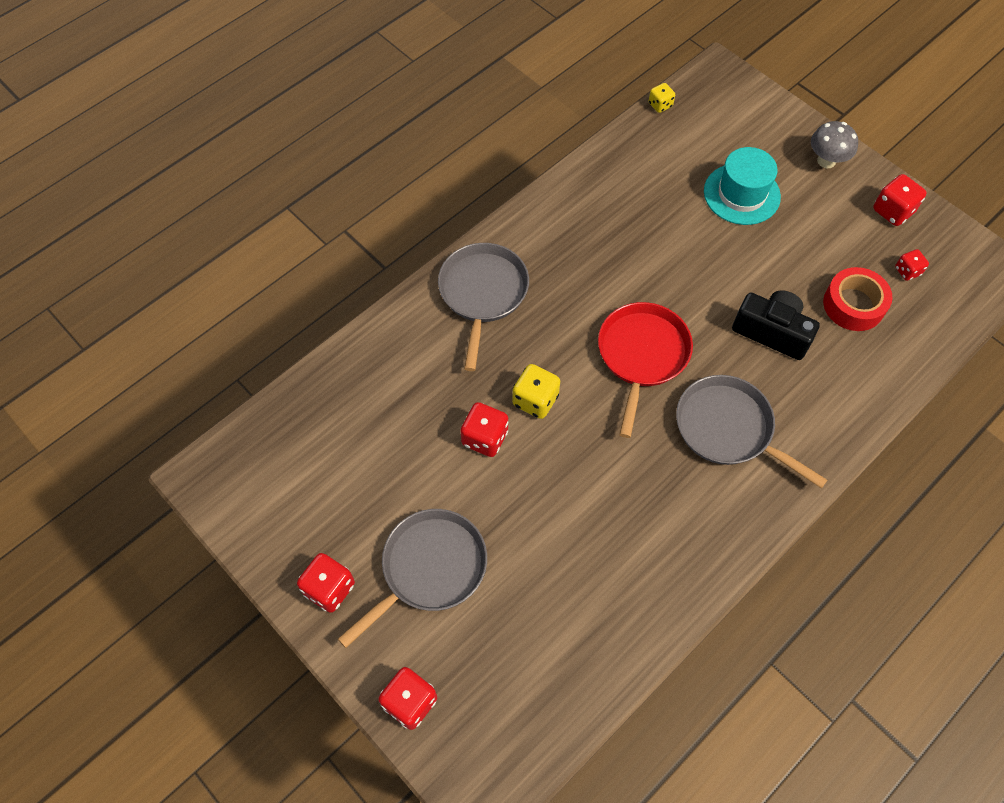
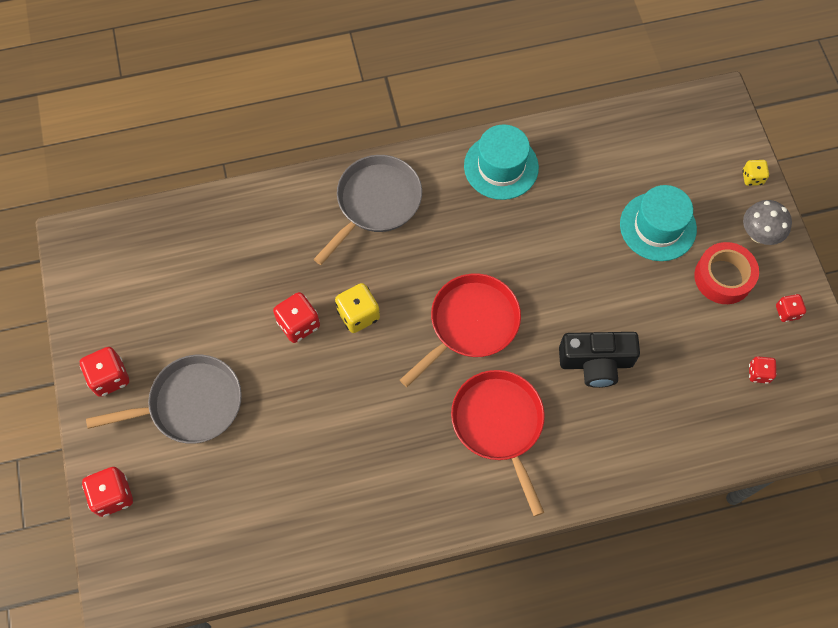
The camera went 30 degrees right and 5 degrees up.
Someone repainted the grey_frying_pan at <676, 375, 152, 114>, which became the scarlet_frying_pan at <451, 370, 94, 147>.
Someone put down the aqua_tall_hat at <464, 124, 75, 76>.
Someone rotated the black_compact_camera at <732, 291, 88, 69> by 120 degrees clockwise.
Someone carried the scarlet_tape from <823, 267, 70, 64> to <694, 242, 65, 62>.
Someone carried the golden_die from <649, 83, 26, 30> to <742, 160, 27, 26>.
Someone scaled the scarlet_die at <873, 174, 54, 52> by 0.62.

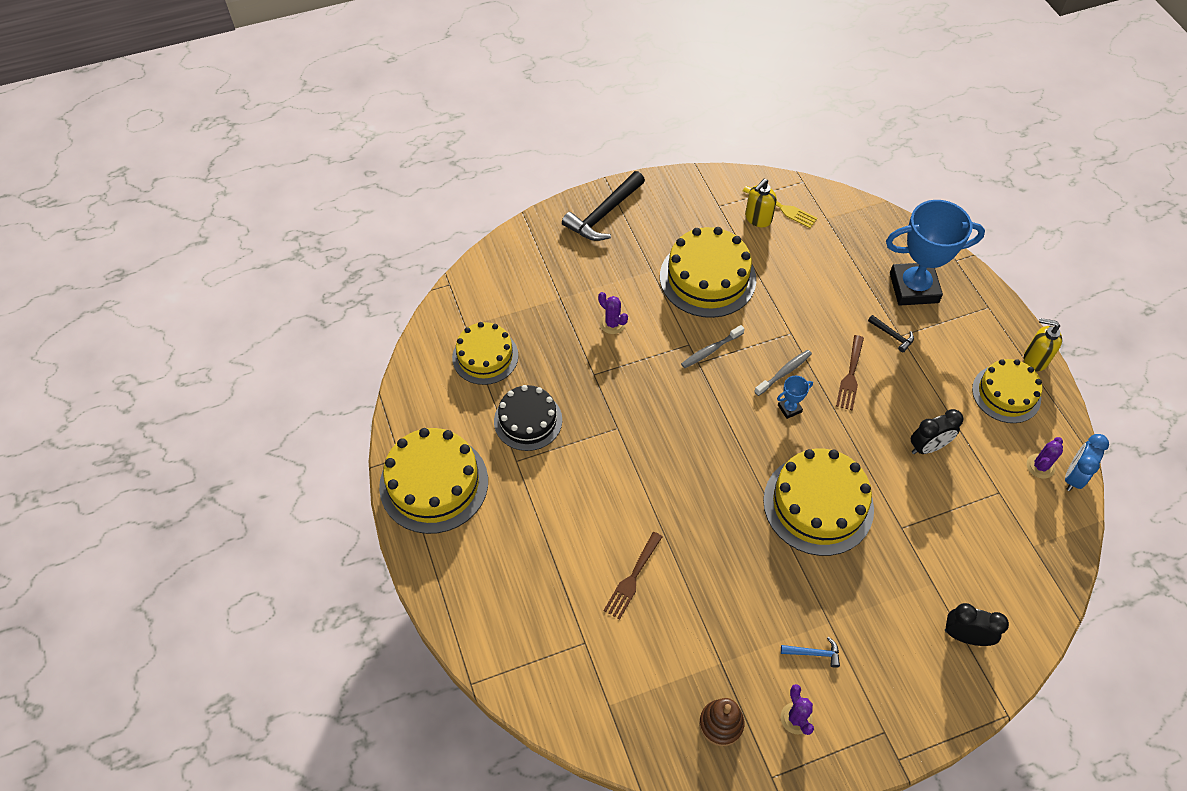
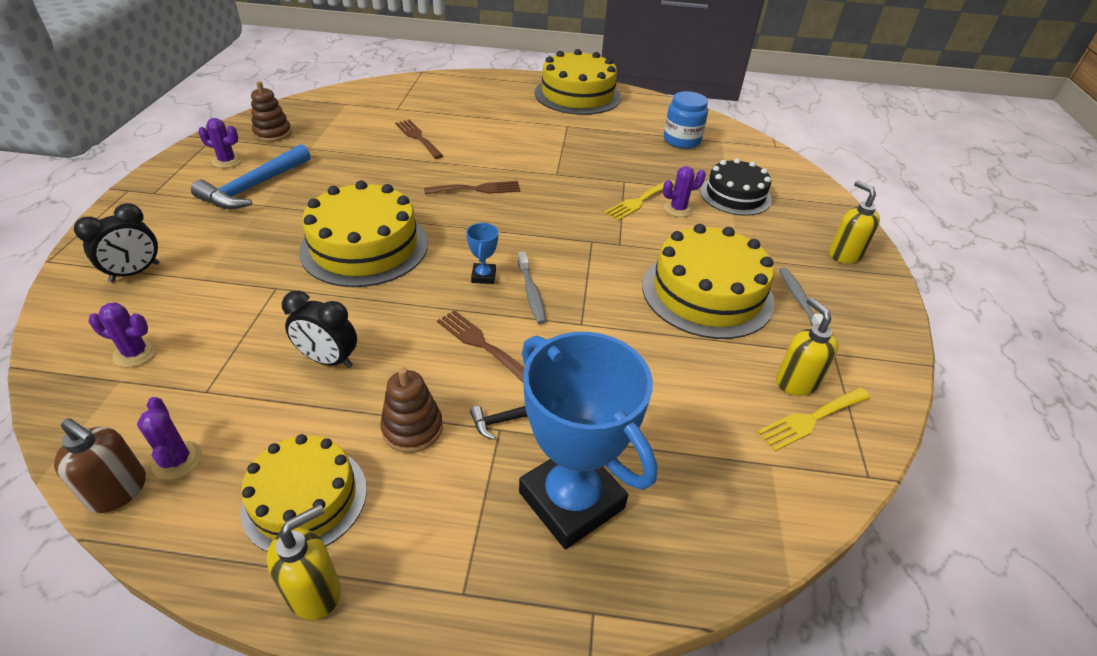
The camera went 115 degrees right and 15 degrees down.
Someone swapped the blue_clock at <1065, 434, 44, 57> for the russet_pump_bottle at <54, 418, 92, 95>.
Someone put down the violet_cactus at <89, 302, 68, 65>.
Someone scaled the blue_hammer at <781, 637, 59, 31> by 2.13.
Someone rotated the black_clock at <911, 409, 52, 45> by 75 degrees counterclockwise.
Someone put down the russet_stacking_rings at <380, 367, 63, 86>.
Someone put down the russet_table_fork at <424, 181, 96, 13>.
Someone rotated the blue_award_cup at <886, 200, 99, 106> by 60 degrees counterclockwise.
Someone put down the golden_table_fork at <605, 179, 70, 42>.
Someone swapped the golden_gateau at <452, 322, 66, 63> for the blue_jam_jar at <664, 91, 44, 58>.
Someone carried the black_gateau from <494, 385, 68, 66> to <700, 158, 72, 58>.
Someone carried the grey_toothbrush from <681, 325, 64, 43> to <779, 267, 50, 60>.
Someone swapped the black_hammer at <562, 171, 83, 70> for the golden_pump_bottle at <829, 181, 51, 82>.

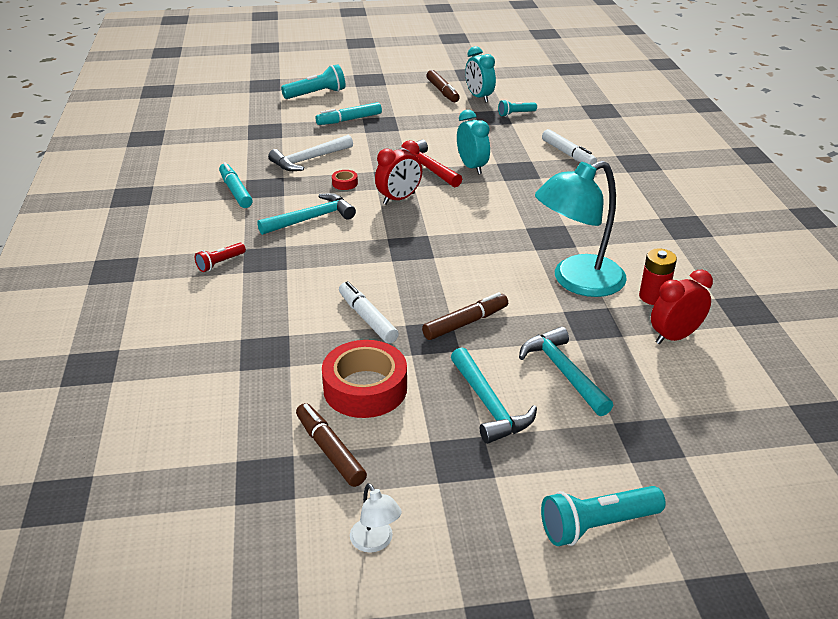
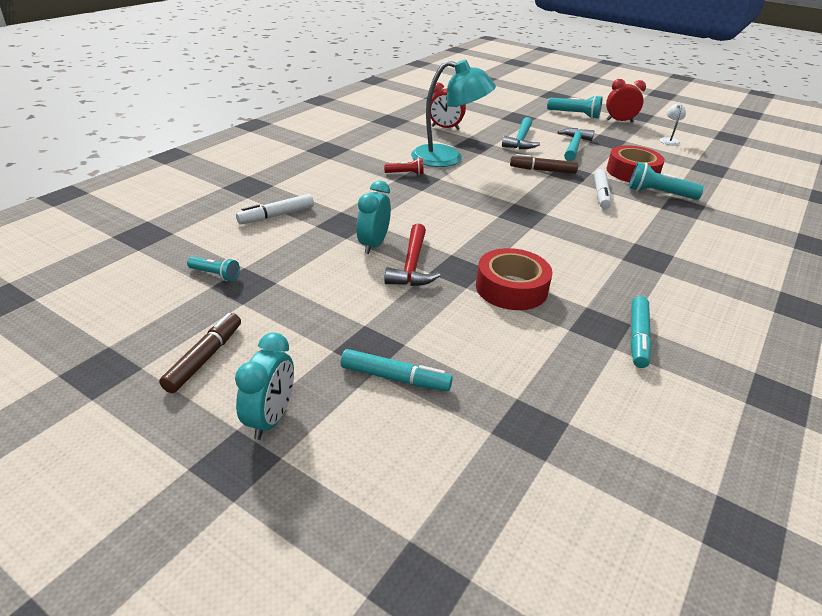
The camera went 140 degrees left and 0 degrees up.
Someone carried the aqua_clock from <465, 46, 31, 57> to <235, 333, 59, 107>.
Someone rotated the pure_white_felt_pen at <542, 129, 55, 36> by 135 degrees counterclockwise.
Someone carried the scarlet_flashlight from <195, 243, 51, 29> to <384, 158, 40, 17>.
Someone scaled the scarlet_tape at <332, 170, 26, 20> by 2.36.
Someone carried the scarlet_clock from <375, 140, 47, 65> to <606, 79, 40, 43>.
Someone carried the aqua_flashlight from <281, 64, 64, 35> to <629, 162, 75, 38>.
Someone took away the aqua_hammer at <257, 193, 99, 42>.
Someone took away the pure_white_hammer at <268, 135, 85, 36>.
Someone took away the russet_felt_pen at <296, 403, 71, 84>.
Someone took away the scarlet_AA_battery at <639, 248, 38, 57>.

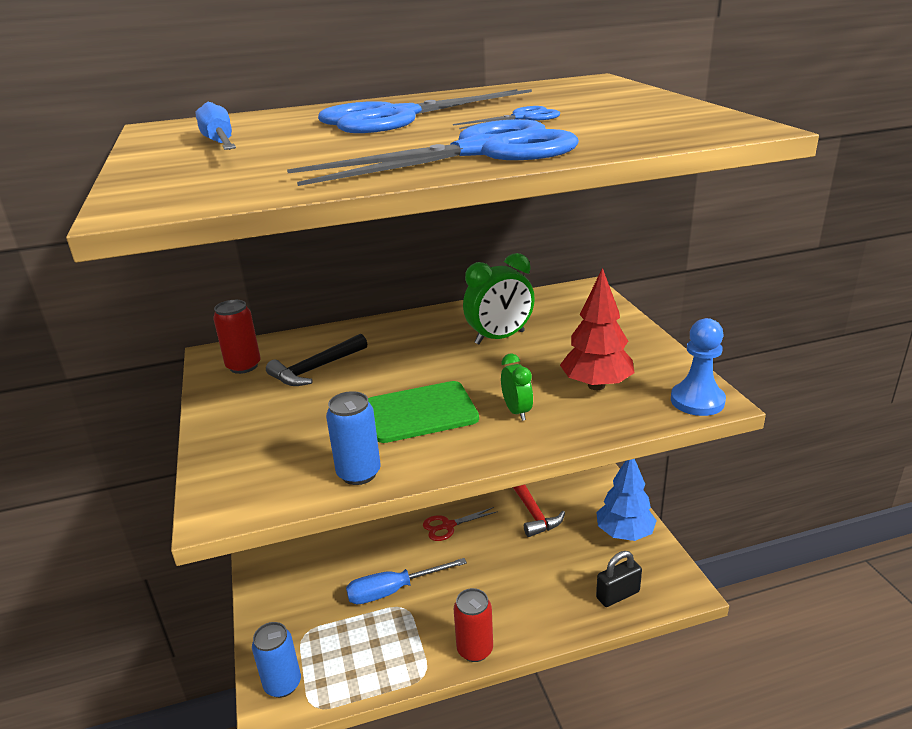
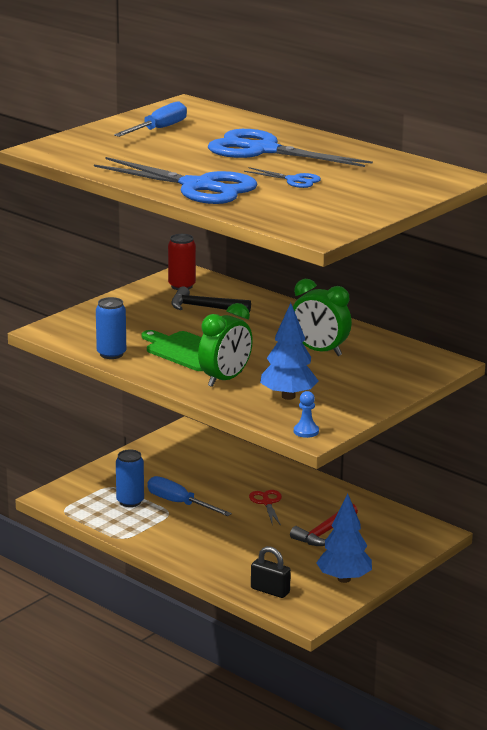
The camera went 55 degrees right and 5 degrees down.
Someone carried the blue_tin from <252, 622, 49, 76> to <116, 449, 28, 58>.
Someone scaled the leaf-green_clock at <501, 354, 32, 67> by 1.72.
Someone rotated the scarlet_scissors at <423, 507, 75, 34> by 45 degrees clockwise.
Someone repainted the scarlet_fir_tree at <560, 268, 75, 122>, which became the blue_fir_tree at <260, 303, 58, 97>.
Someone scaled the blue_chess_pawn at <671, 318, 55, 98> by 0.61.
Someone took away the scarlet_tin at <454, 588, 39, 74>.

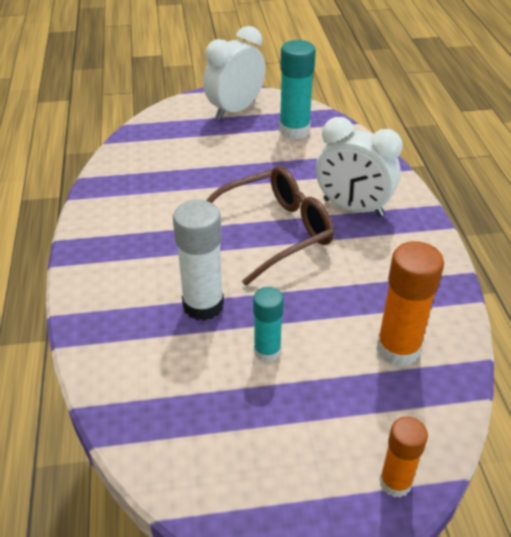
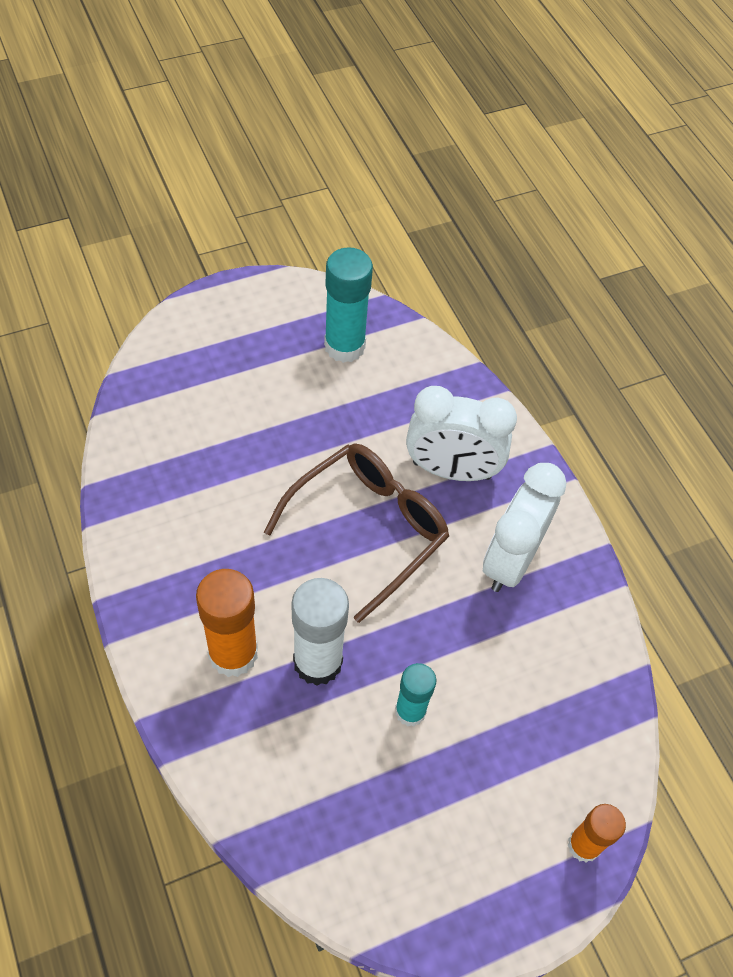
The camera went 20 degrees left and 15 degrees up.
Someone carried the bright_orange_stick_of_glue from <376, 241, 68, 126> to <196, 569, 62, 108>.
Someone carried the pure_white_clock from <203, 26, 63, 94> to <483, 463, 83, 129>.

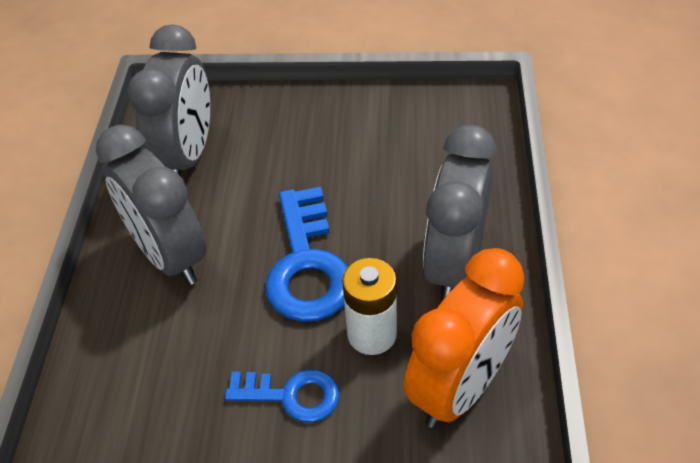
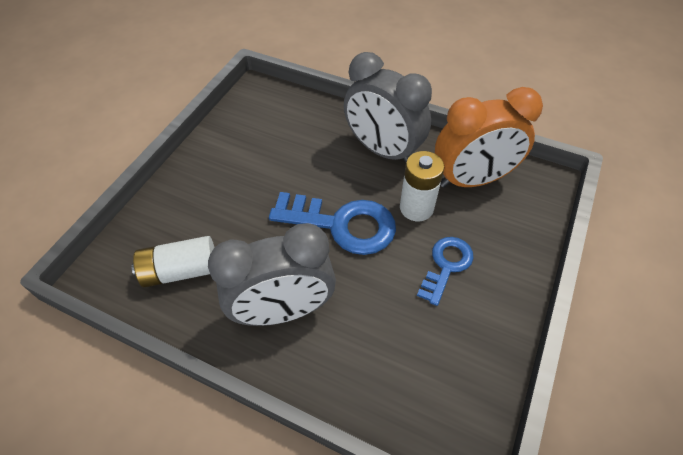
The camera went 70 degrees left and 5 degrees up.
Someone swapped the grey_clock at <128, 24, 82, 152> for the pure_white_AA_battery at <132, 236, 83, 51>.
Someone rotated the bright_orange_clock at <404, 248, 121, 180> by 105 degrees clockwise.

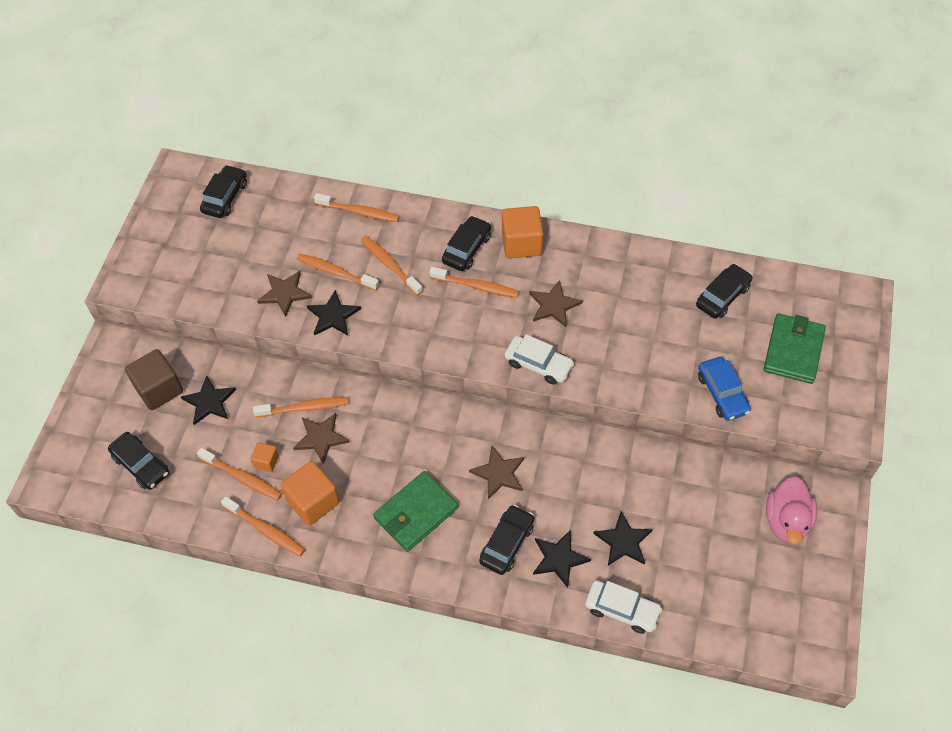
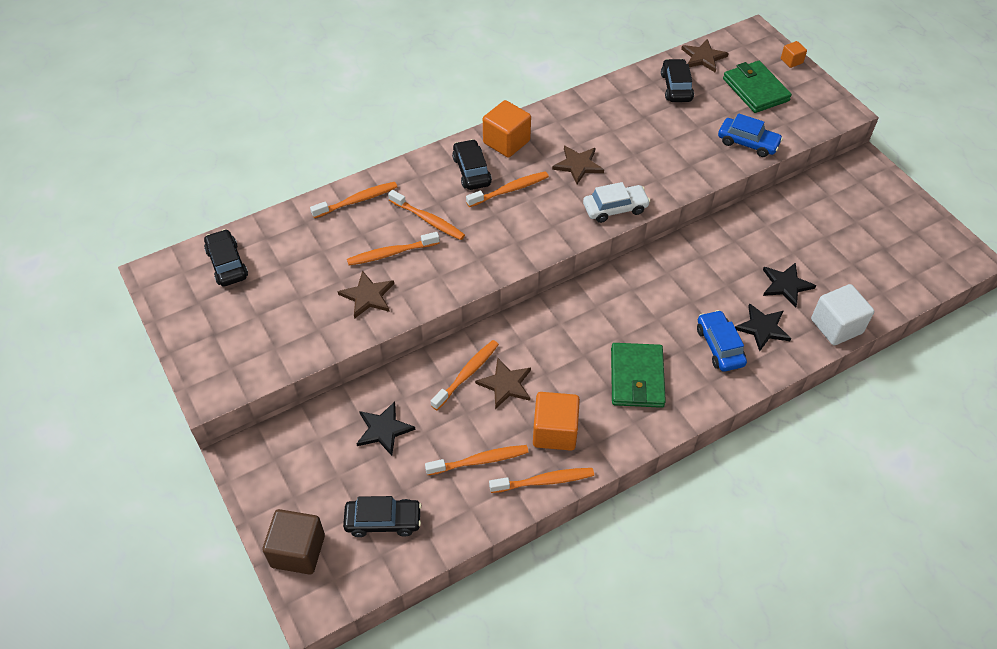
The camera went 45 degrees left and 5 degrees down.
Someone carried the russet_solid_cube from <125, 349, 58, 61> to <262, 509, 63, 65>.
Someone rotated the bright_orange_toothbrush at <361, 236, 62, 60> by 150 degrees counterclockwise.
Someone carried the russet_star_shape from <469, 446, 55, 53> to <681, 39, 48, 34>.
Someone repainted the black_toy_car at <479, 505, 55, 70>, which became the blue_toy_car at <697, 310, 50, 62>.
Someone carried the bright_orange_solid_cube from <251, 442, 28, 30> to <781, 41, 26, 27>.
Someone swapped the pure_white_toy_car at <585, 580, 77, 54> for the pure_white_solid_cube at <811, 284, 63, 61>.
Someone took away the black_star_shape at <307, 290, 54, 46>.
Someone took away the pink_duck at <766, 477, 51, 68>.

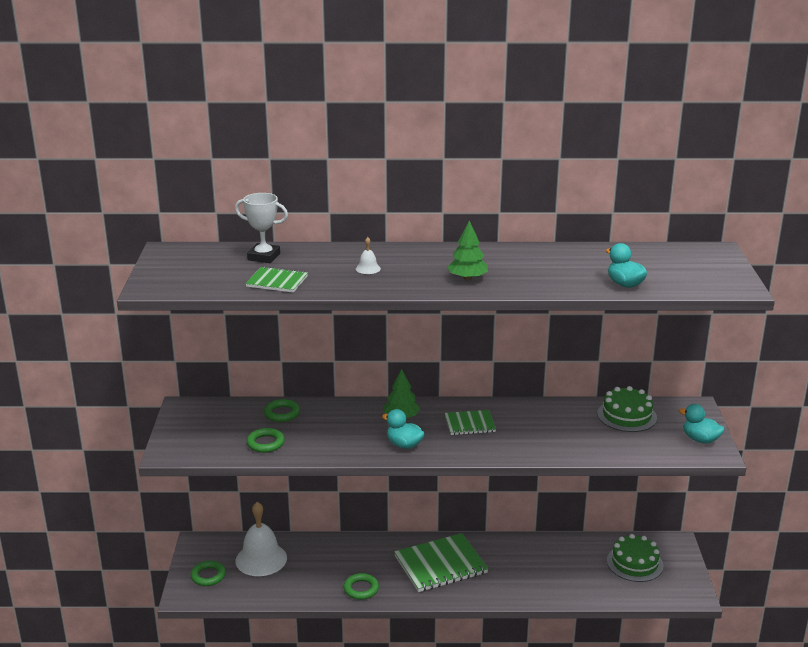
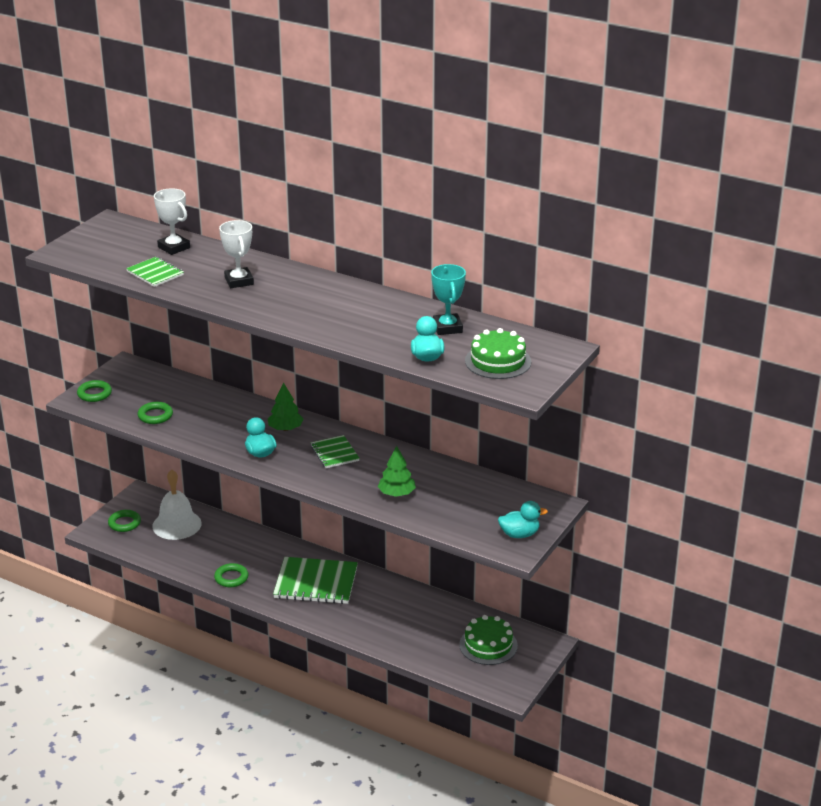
The camera went 30 degrees right and 5 degrees up.
Someone carried the leaf-green_hoop from <264, 399, 36, 23> to <77, 380, 35, 22>.
Someone swapped the pure_white_hand_bell at <356, 237, 25, 37> for the pure_white_award_cup at <219, 220, 35, 68>.
Someone rotated the leaf-green_exercise_book at <445, 410, 51, 25> by 45 degrees clockwise.
Someone carried the leaf-green_fir_tree from <447, 220, 41, 60> to <378, 446, 38, 51>.
Someone put down the aqua_award_cup at <431, 264, 35, 71>.
Someone carried the leaf-green_gateau from <597, 386, 60, 46> to <465, 328, 66, 51>.
Someone rotated the aqua_duck at <679, 404, 45, 40> by 105 degrees clockwise.

